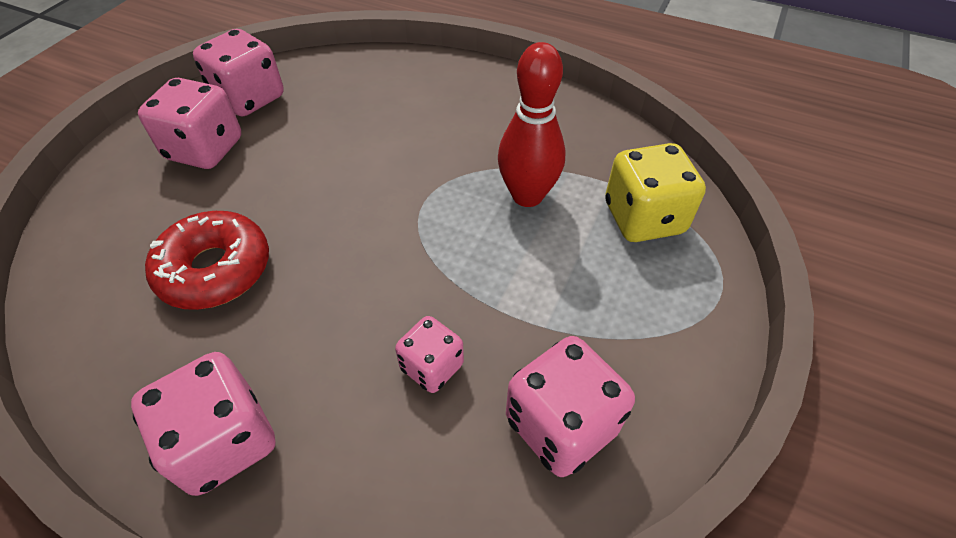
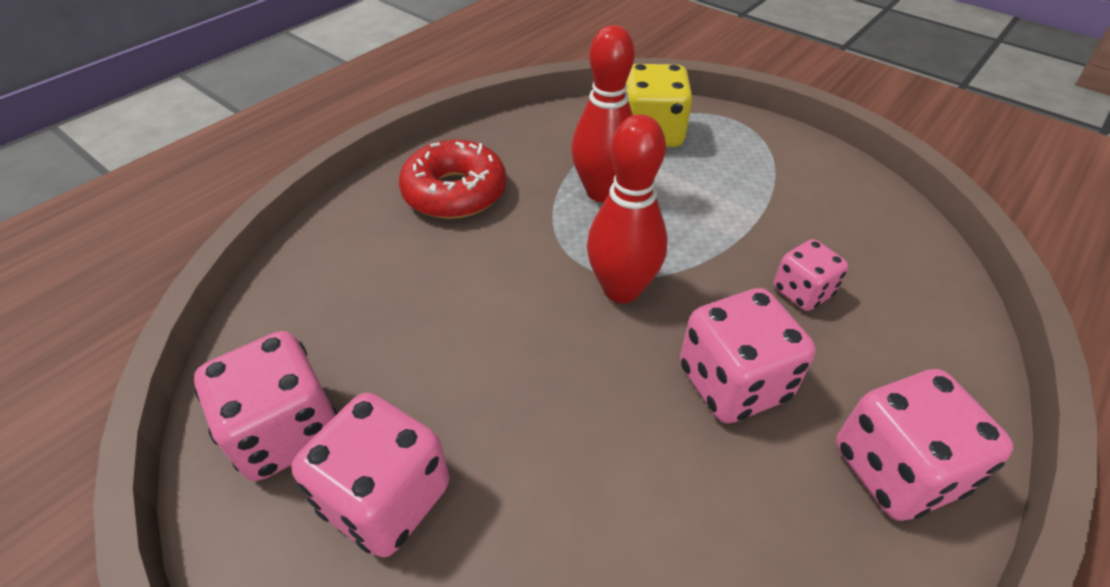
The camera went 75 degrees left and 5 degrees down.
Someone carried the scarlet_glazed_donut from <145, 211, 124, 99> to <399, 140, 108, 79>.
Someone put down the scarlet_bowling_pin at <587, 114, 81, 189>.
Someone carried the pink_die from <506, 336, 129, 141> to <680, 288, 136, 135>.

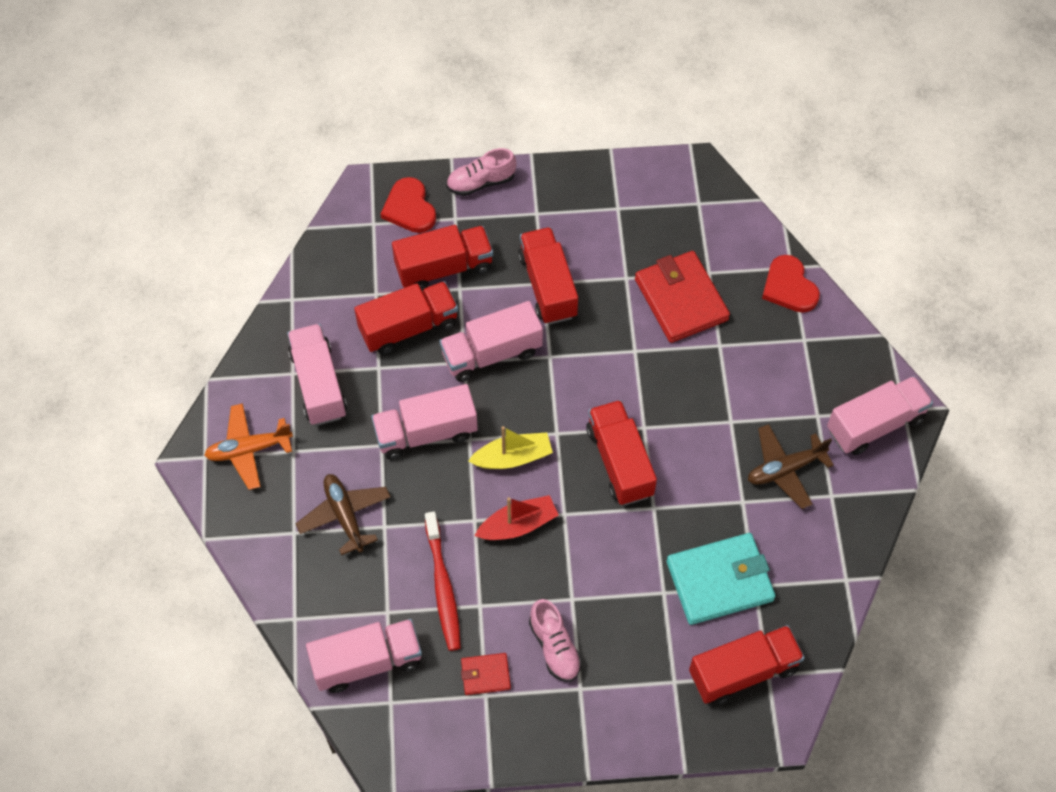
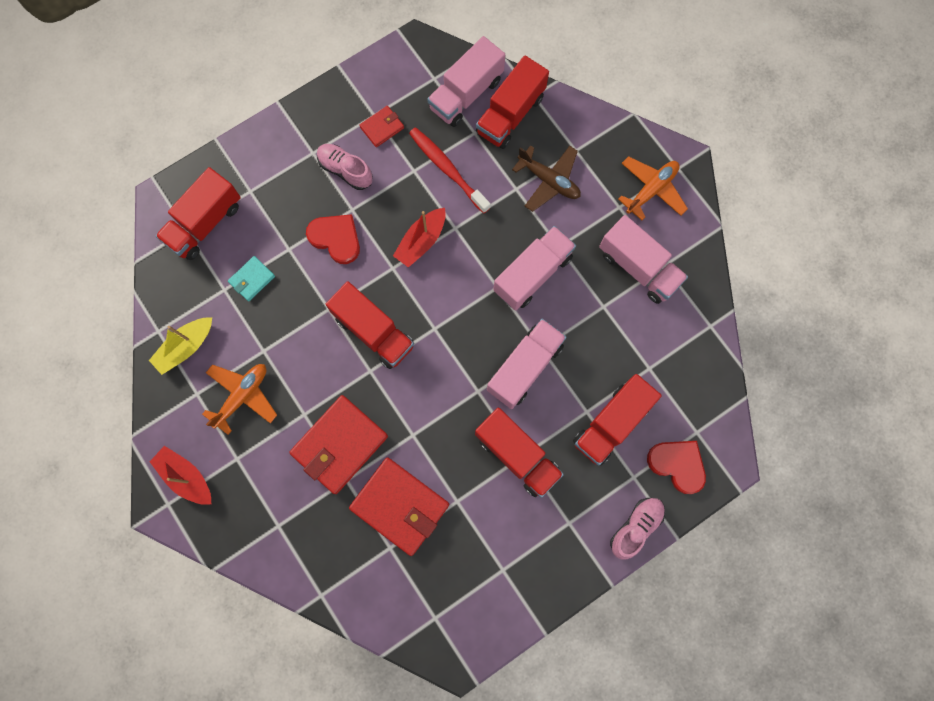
The camera went 150 degrees right and 15 degrees up.
Someone carried the golden_sailboat from <468, 426, 85, 43> to <149, 317, 63, 58>.
Someone swapped the pink_toy_truck at <827, 376, 106, 79> for the scarlet_sailboat at <149, 446, 62, 59>.
Someone repainted the russet_aeroplane at <748, 424, 86, 85>, which became the bright_orange_aeroplane at <202, 364, 75, 71>.
Someone scaled the aqua_wallet at <667, 533, 109, 92> by 0.50.
Someone put down the scarlet_wallet at <289, 395, 99, 99>.
Someone carried the scarlet_heart from <762, 255, 58, 58> to <306, 214, 54, 50>.
Someone carried the scarlet_toy_truck from <354, 281, 104, 74> to <476, 55, 73, 94>.

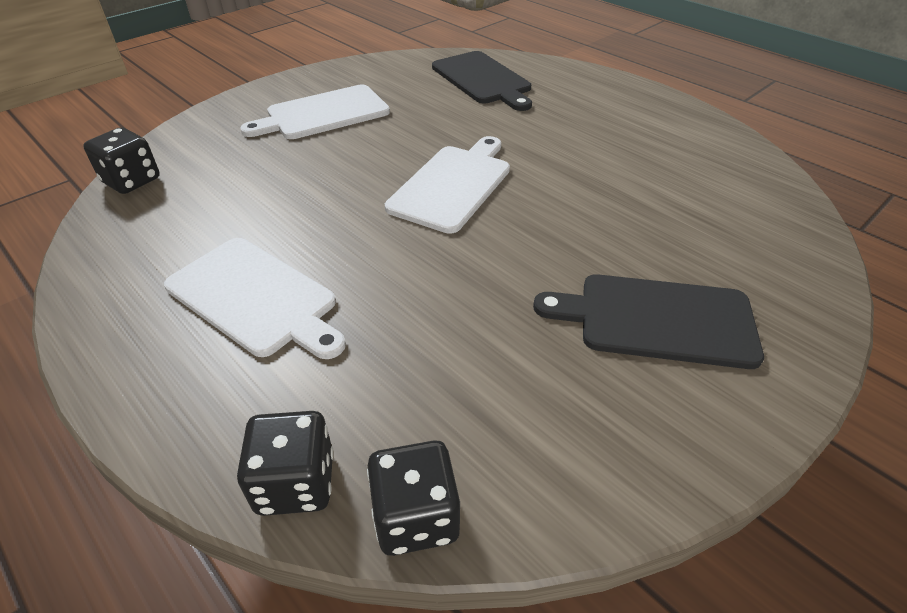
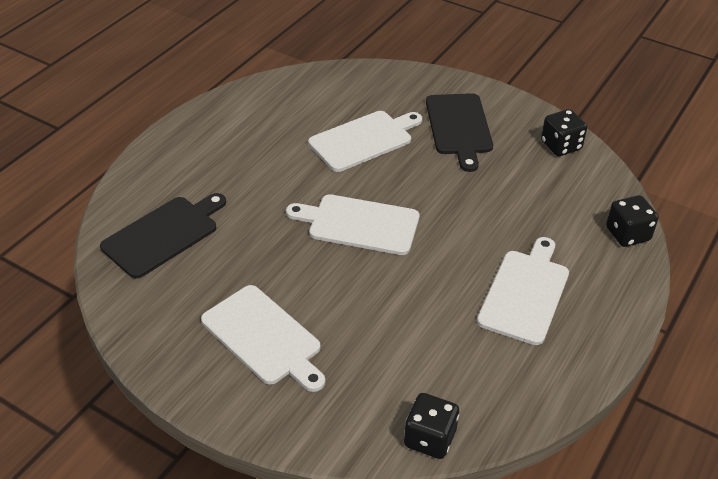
The camera went 105 degrees left and 0 degrees up.
Someone put down the pure_white_bread_board at <308, 111, 114, 61>.
Someone carried the black_die from <367, 440, 93, 116> to <541, 109, 46, 47>.

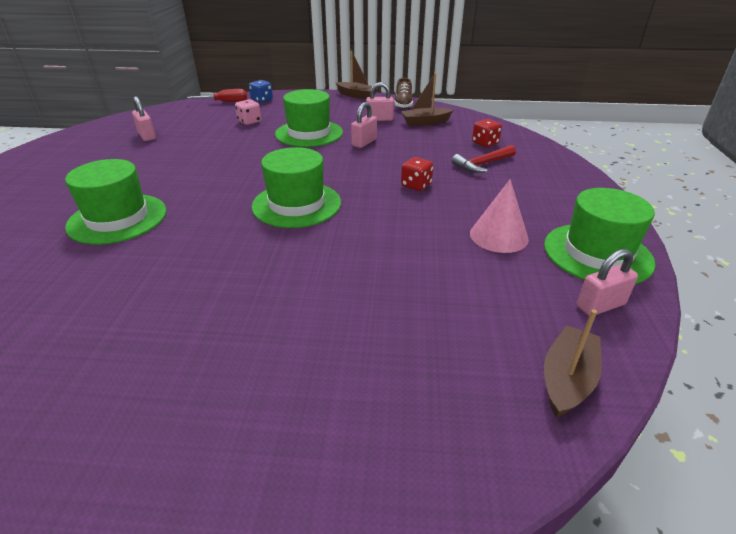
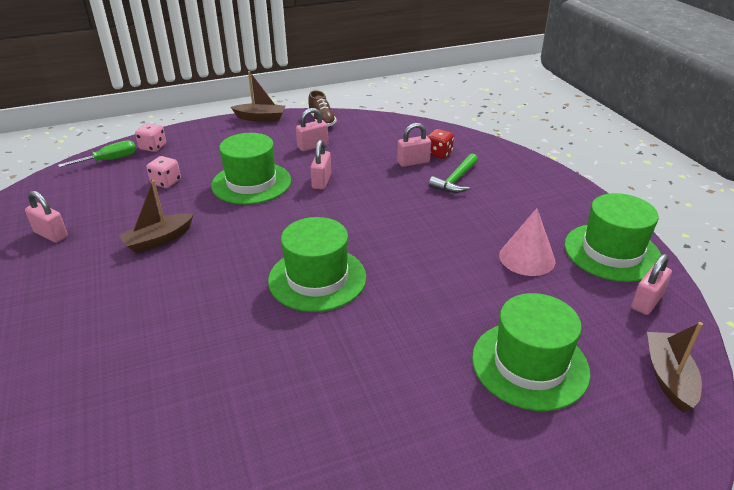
The camera went 25 degrees left and 0 degrees up.
Someone repainted the scarlet_flat_screwdriver at <187, 89, 60, 13>, which became the leaf-green_flat_screwdriver at <58, 140, 78, 27>.
Someone carried the russet_sailboat from <401, 73, 52, 53> to <119, 180, 74, 74>.
Someone repainted the blue_die at <249, 80, 24, 23>, which became the pink_die at <135, 123, 31, 29>.
Someone put down the pink_padlock at <397, 123, 34, 44>.
Someone repainted the scarlet_hammer at <452, 145, 64, 28>, which became the leaf-green_hammer at <429, 154, 49, 39>.
Someone carried the leaf-green_tall_hat from <65, 159, 101, 86> to <472, 293, 118, 118>.
Someone took away the scarlet_die at <401, 157, 33, 34>.

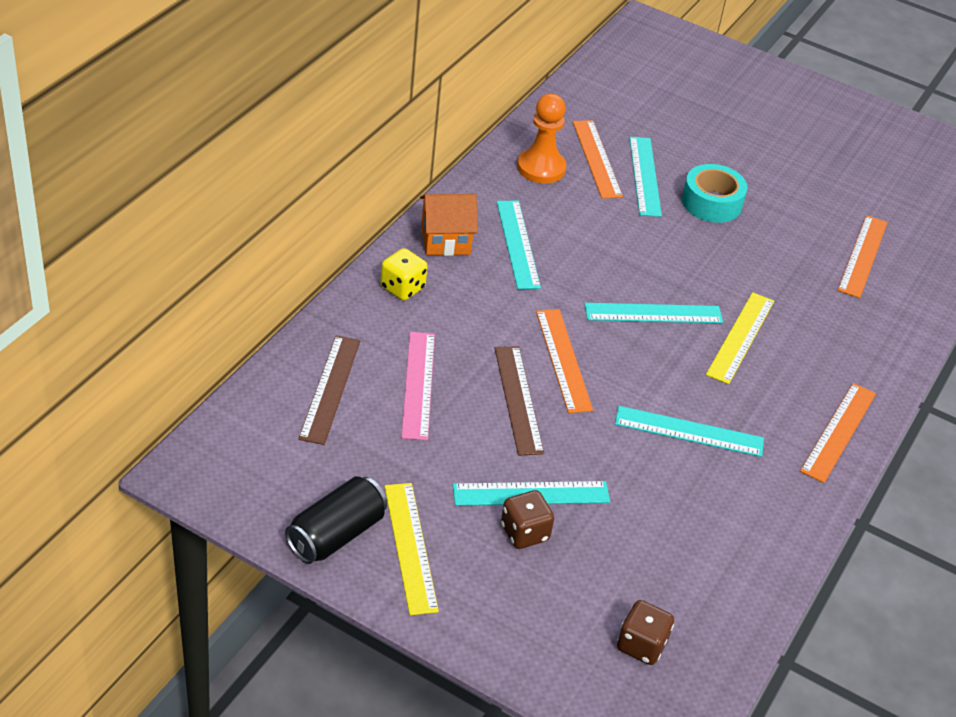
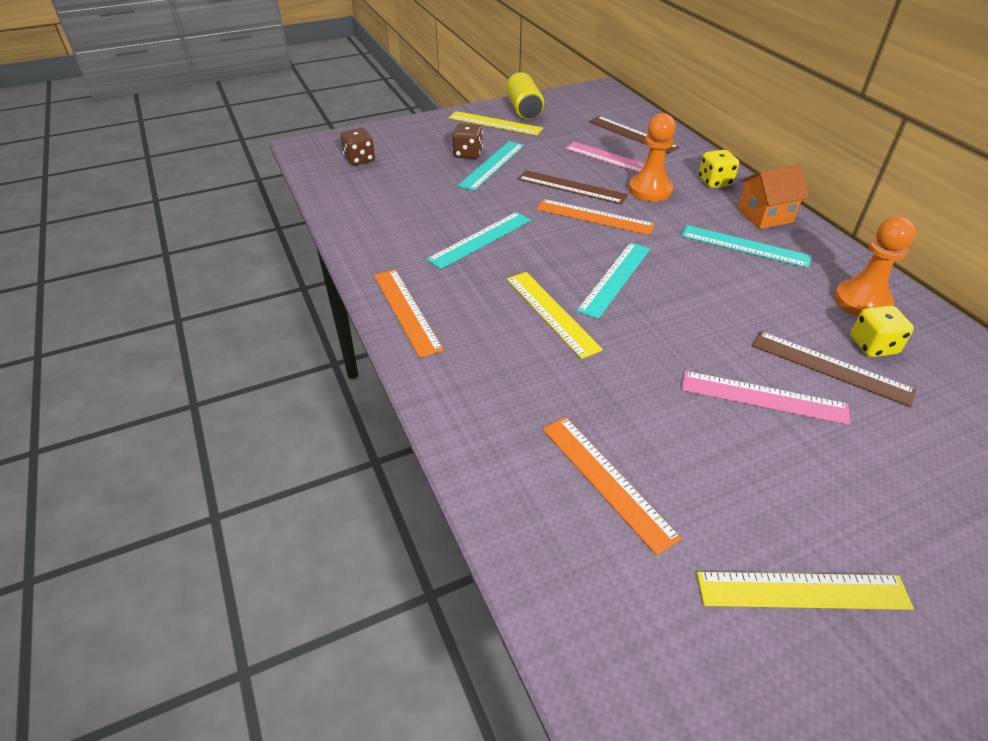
The camera went 130 degrees right and 0 degrees up.
Someone repainted the black_tin at <285, 476, 102, 88>, which became the golden_tin at <506, 72, 38, 48>.
Someone put down the bright_orange_chess_pawn at <629, 113, 47, 89>.
Someone swapped the aqua_tape at <682, 164, 65, 59> for the pink_straightedge at <682, 371, 168, 54>.
Someone put down the golden_straightedge at <697, 572, 217, 38>.
Someone rotated the bright_orange_house at <420, 194, 58, 62> by 45 degrees clockwise.
Someone repainted the aqua_straightedge at <629, 137, 33, 80>, which became the russet_straightedge at <752, 331, 165, 76>.
Someone swapped the bright_orange_straightedge at <573, 120, 50, 79> for the golden_die at <851, 306, 63, 51>.

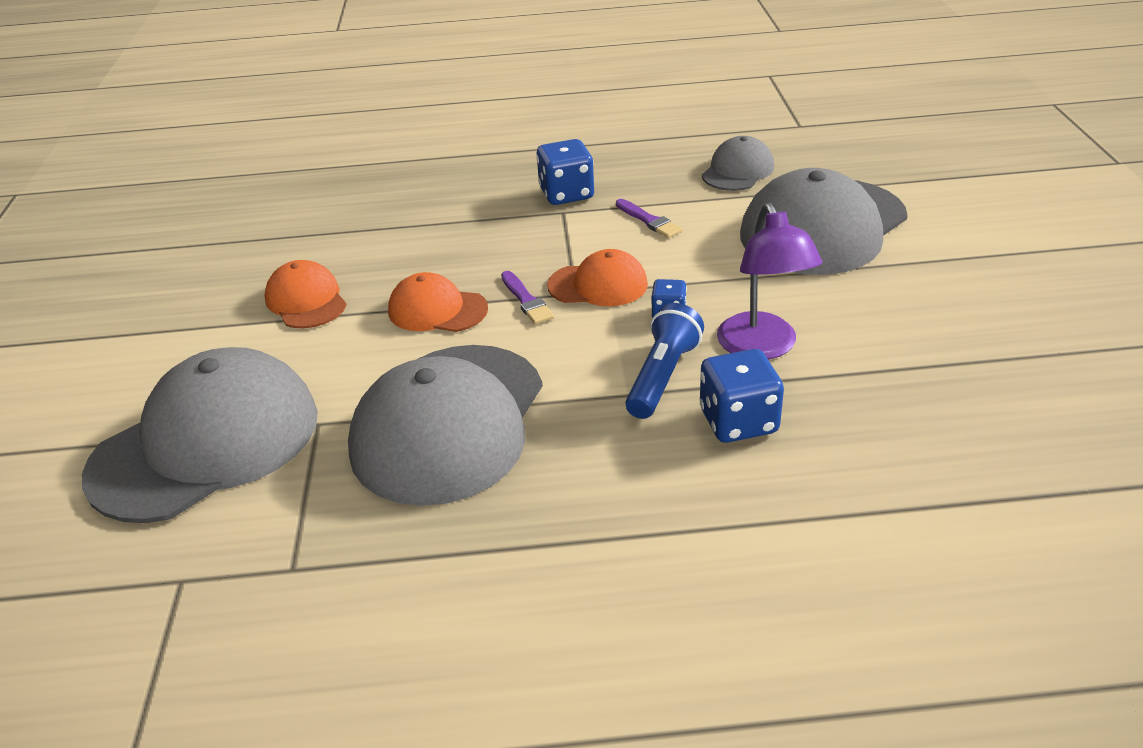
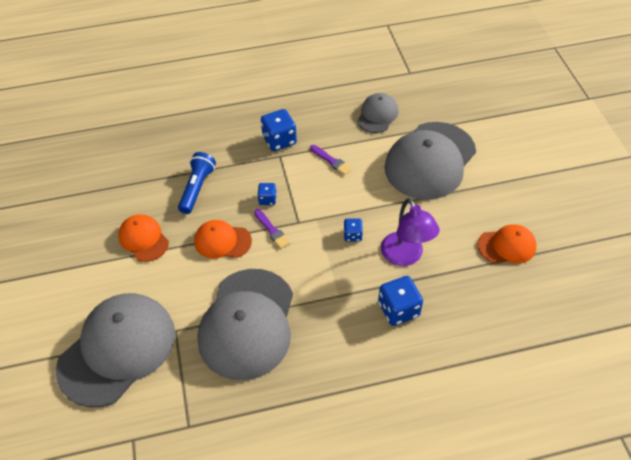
The camera went 10 degrees left and 15 degrees up.
Someone carried the blue_flashlight from <625, 303, 79, 116> to <178, 152, 38, 62>.
Someone put down the blue_die at <257, 183, 19, 22>.
Someone carried the bright_orange_cap from <547, 249, 101, 57> to <477, 224, 60, 40>.

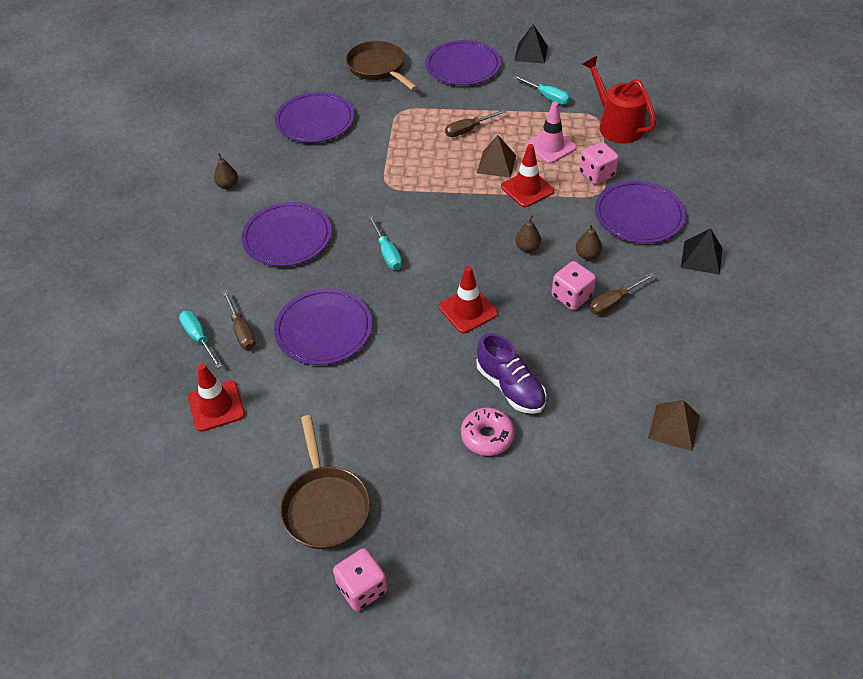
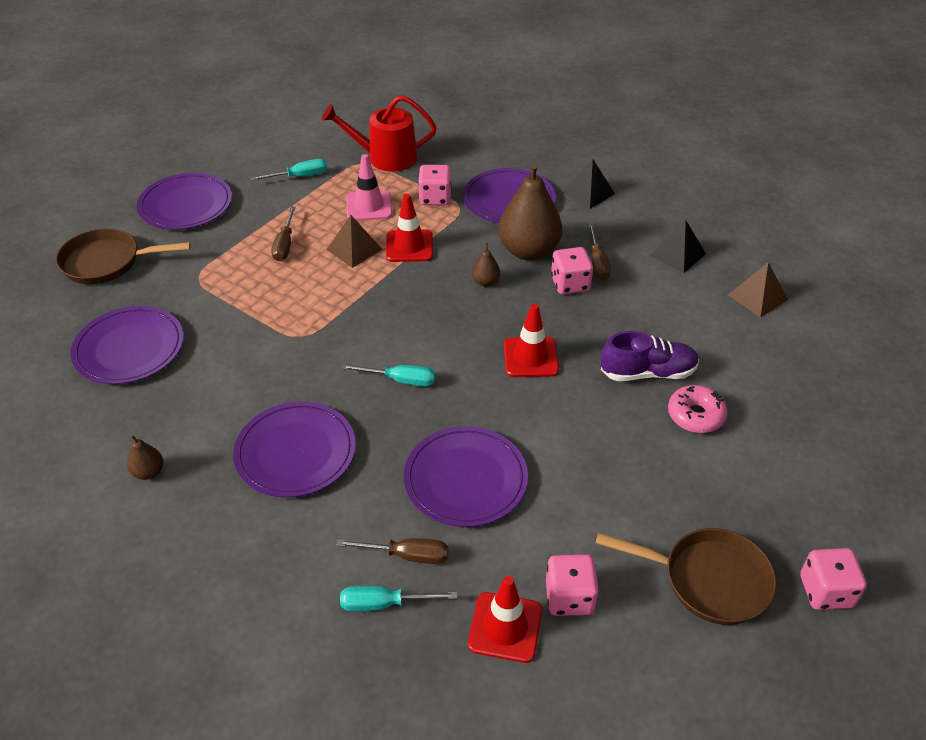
The camera went 60 degrees left and 5 degrees down.
Someone scaled the russet_toy_pear at <576, 224, 26, 36> by 2.29.
Someone put down the pink_die at <546, 555, 53, 61>.
Someone carried the black_solid_pyramid from <514, 24, 34, 40> to <650, 220, 56, 53>.

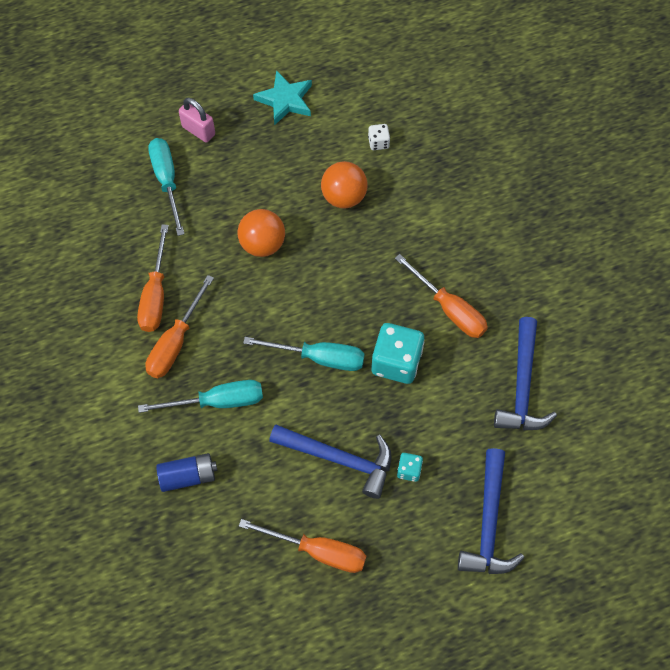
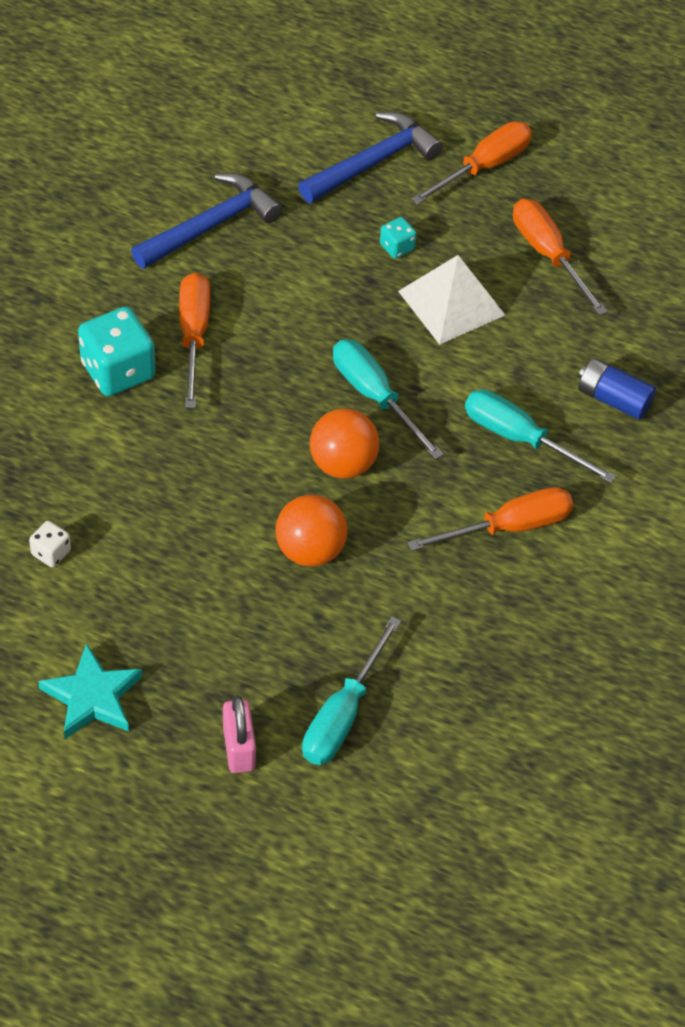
The camera went 140 degrees left and 10 degrees down.
Someone carried the aqua_die from <371, 323, 53, 61> to <78, 306, 77, 90>.
Someone carried the bright_orange_sphere from <321, 161, 47, 47> to <310, 409, 69, 69>.
Someone swapped the blue_hammer at <269, 424, 123, 75> for the pure_white_solid_pyramid at <398, 255, 107, 90>.
Someone carried the bright_orange_flat_screwdriver from <137, 224, 32, 108> to <411, 121, 121, 84>.

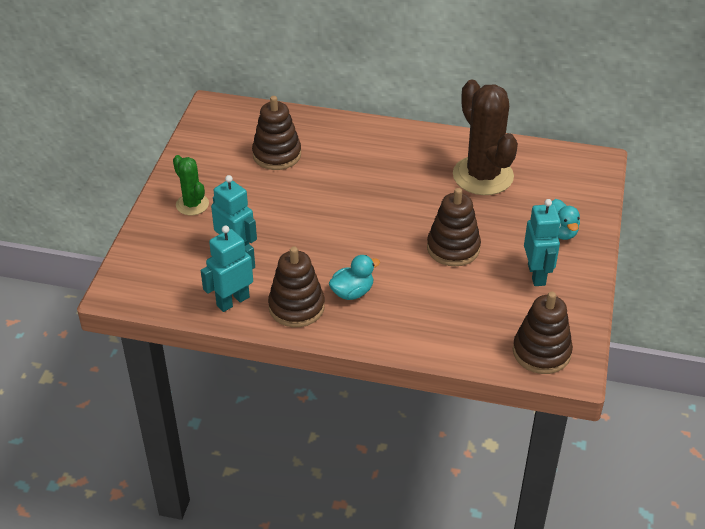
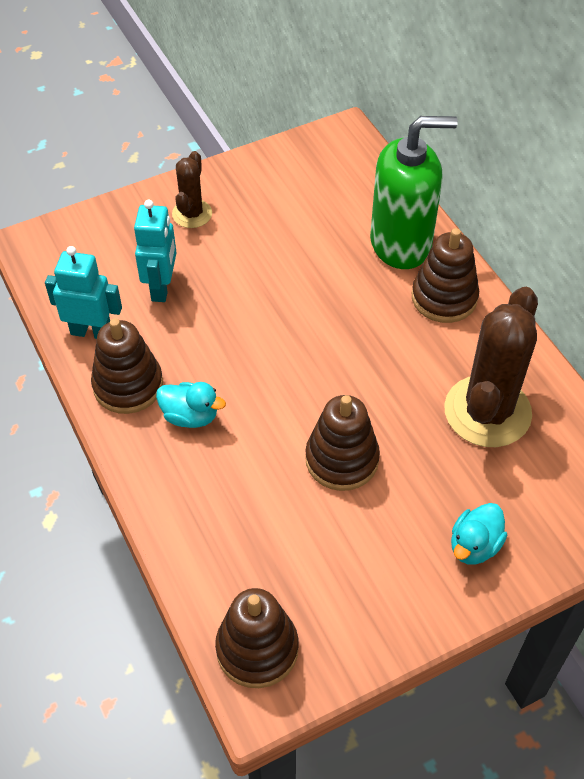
The camera went 50 degrees right and 10 degrees up.
Someone repainted the leaf-green_cactus at <173, 155, 36, 60>, which became the russet_cactus at <172, 151, 40, 77>.
Someone put down the leaf-green_pump_bottle at <370, 116, 88, 153>.
Someone carried the russet_stacking_rings from <252, 96, 49, 74> to <412, 228, 67, 95>.
Someone took away the aqua_toy_robot at <524, 199, 37, 87>.

